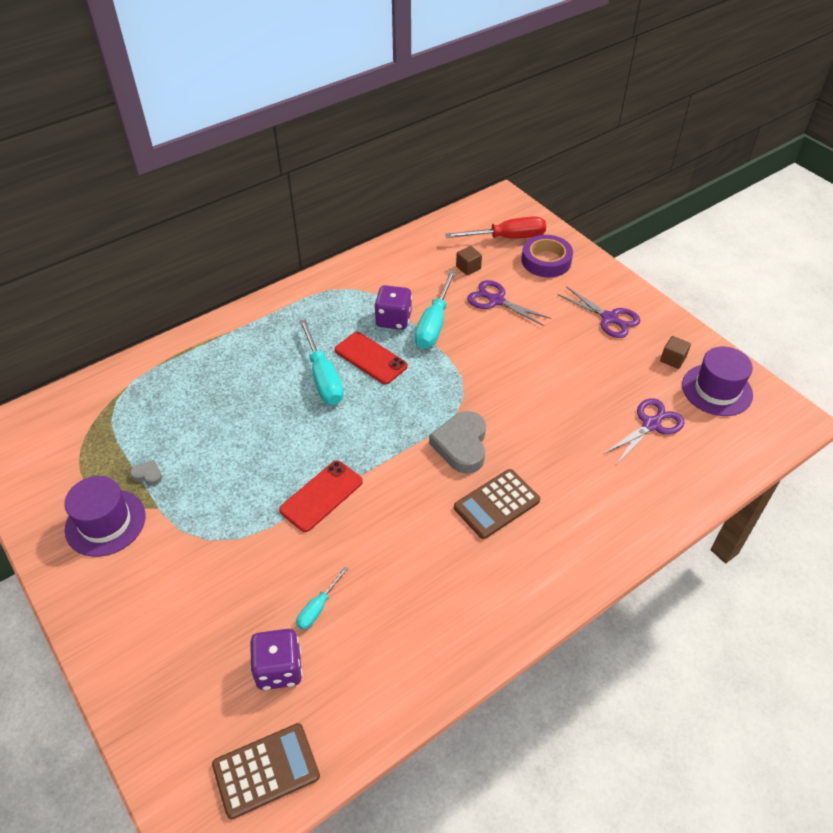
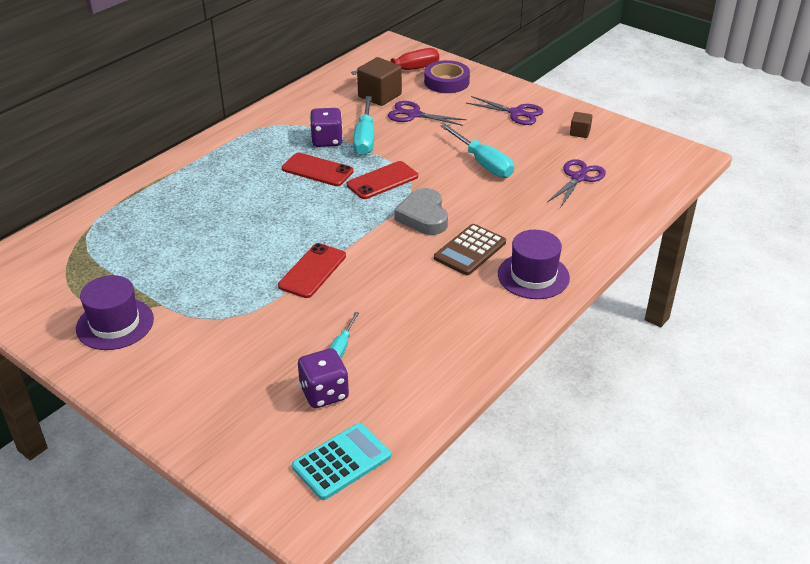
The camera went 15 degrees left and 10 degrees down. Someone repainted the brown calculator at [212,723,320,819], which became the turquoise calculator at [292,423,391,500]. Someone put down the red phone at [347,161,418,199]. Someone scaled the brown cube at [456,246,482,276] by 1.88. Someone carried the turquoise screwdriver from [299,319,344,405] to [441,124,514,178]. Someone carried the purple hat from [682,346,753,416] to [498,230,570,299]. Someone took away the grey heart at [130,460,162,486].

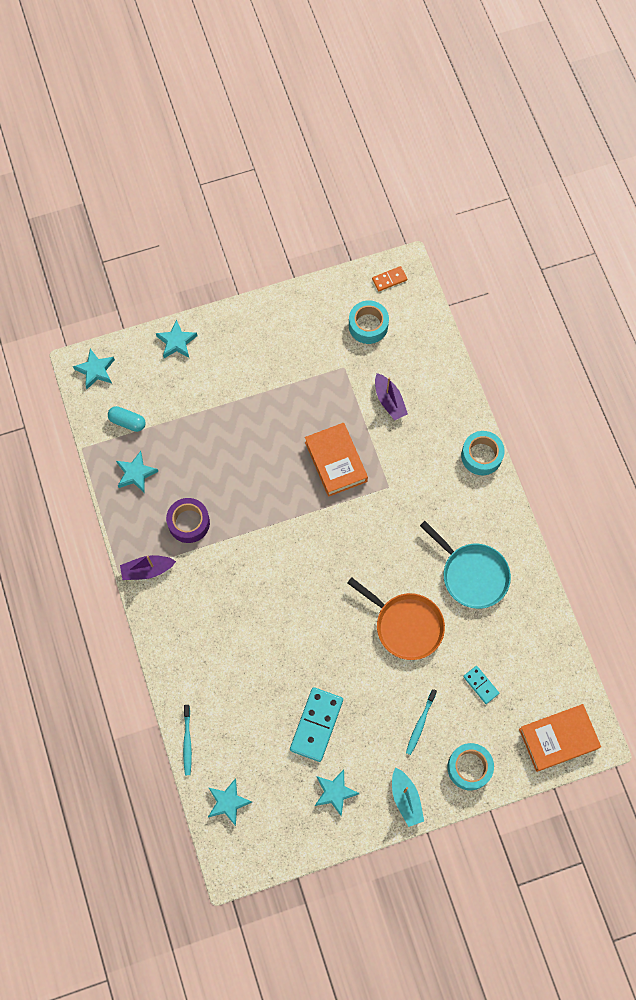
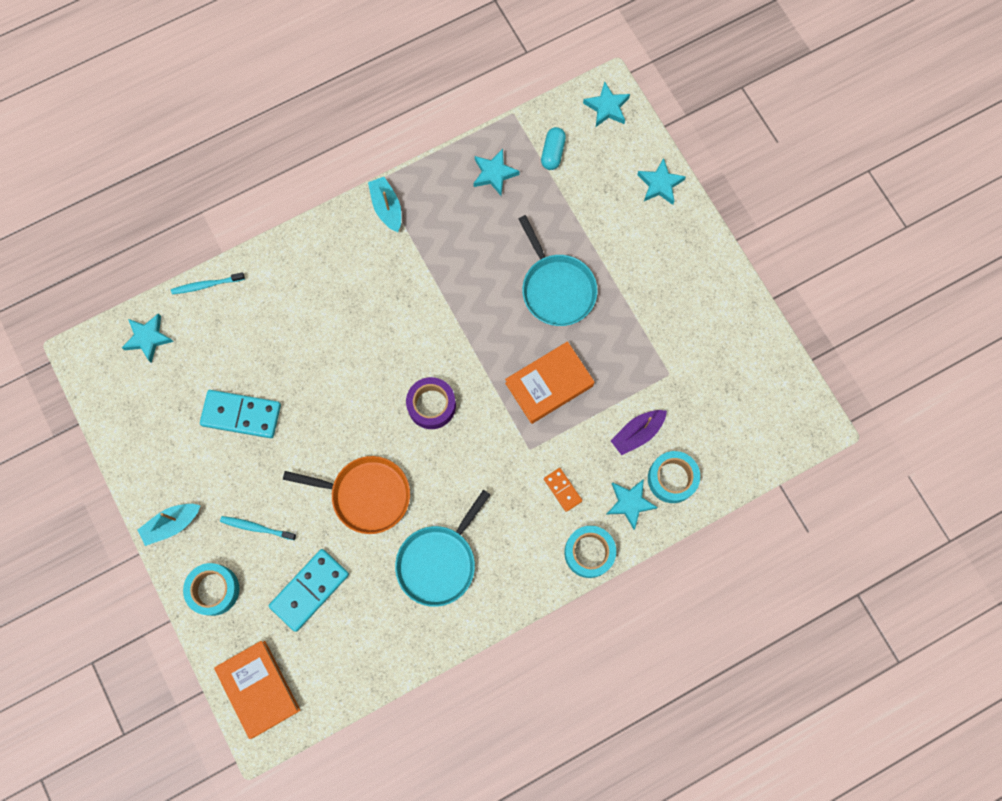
The camera went 80 degrees right and 5 degrees up. Someone scaled the turquoise domino at [463,666,499,704] by 1.86. Someone rotated the orange pan at [347,577,445,660] by 105 degrees counterclockwise. Someone repainted the purple boat at [120,555,176,580], which became the turquoise boat at [368,177,401,232]. Someone carried the purple tape from [166,498,210,543] to [406,377,456,429]. Someone put down the turquoise pan at [519,215,598,326]. Someone carried the orange domino from [372,266,407,291] to [544,468,582,512]. Someone carried the turquoise star from [315,769,360,816] to [606,479,658,530]. Someone carried the turquoise tape from [349,301,389,344] to [648,451,700,503].

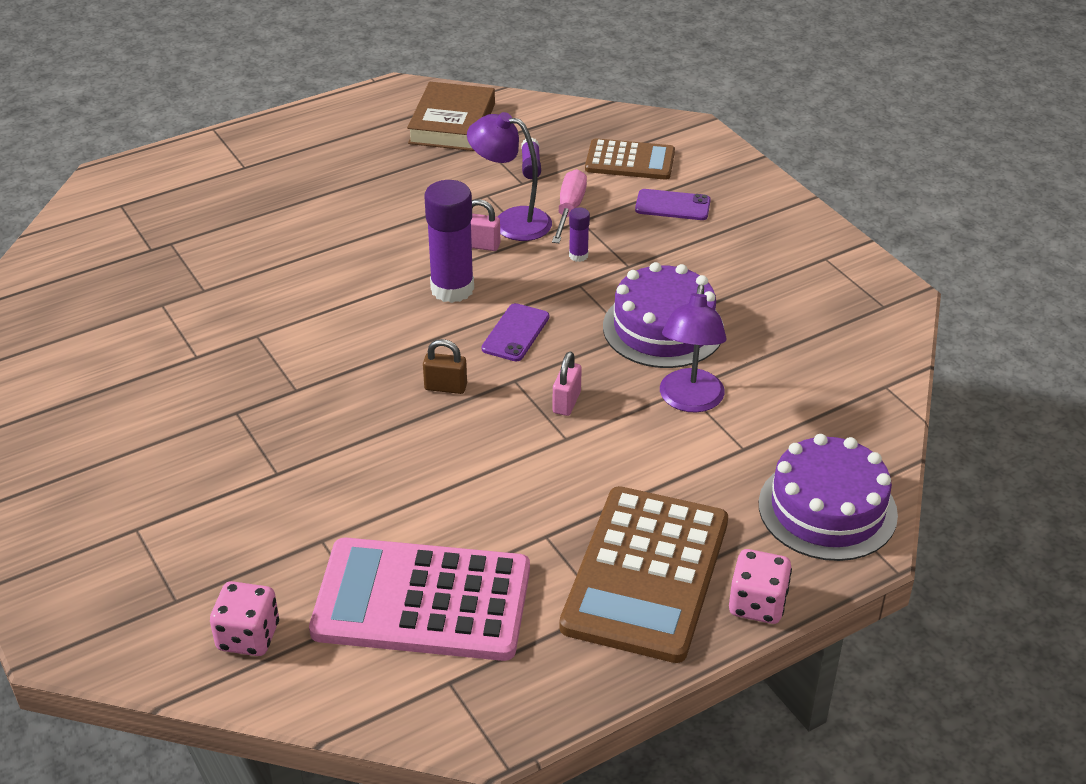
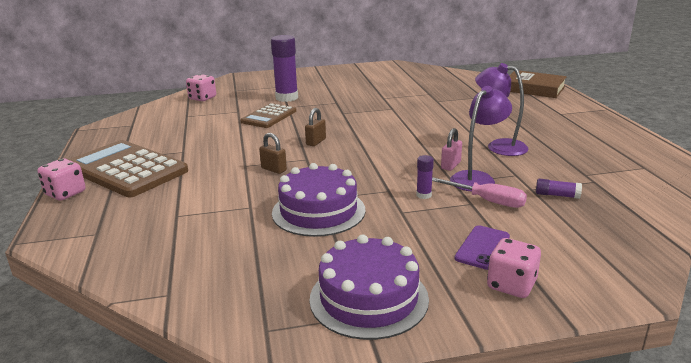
The camera went 110 degrees right and 15 degrees down. Someone carried the brown calculator from [585,138,675,180] to [240,103,296,128]. Someone repainted the pink padlock at [553,352,582,416], which became the brown padlock at [259,133,287,174]. Someone carried the purple glue stick from [424,180,474,303] to [271,35,298,102]. Someone carried the purple cake from [759,434,898,561] to [309,235,429,340]. Someone carried the purple lamp from [660,284,727,412] to [475,63,528,156]. Someone put down the pink dice at [487,238,541,298]. Someone carried the brown book from [407,82,495,151] to [509,70,567,98]. Someone took away the pink calculator at [309,537,530,661]. Someone took away the purple phone at [482,303,549,362].

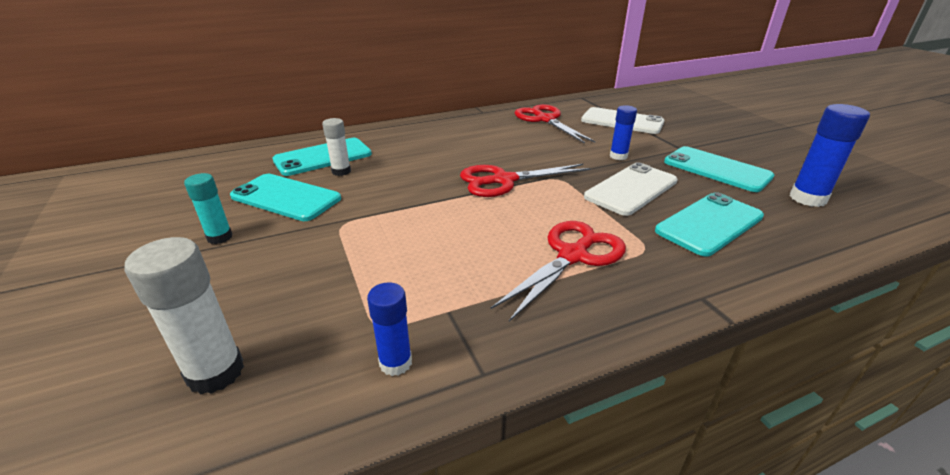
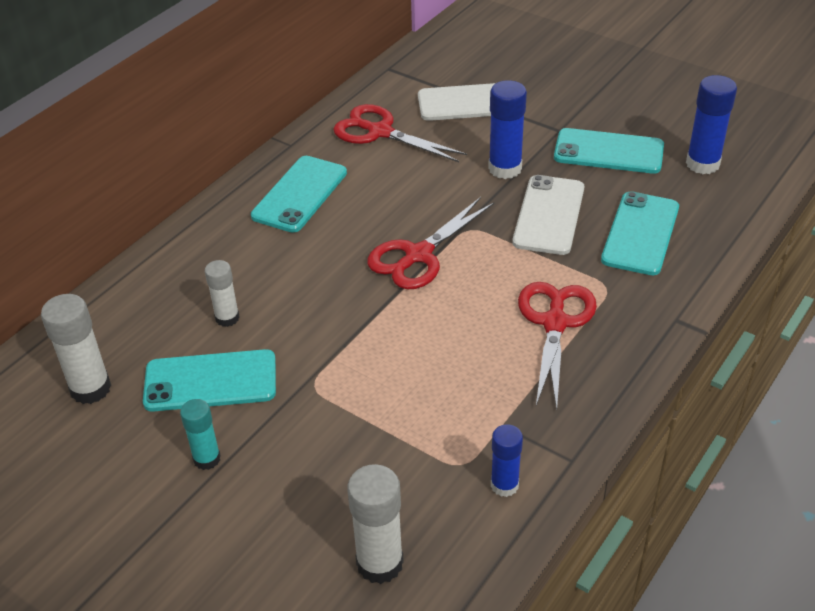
The camera went 30 degrees left and 10 degrees up. Someone put down the white glue stick at [41,294,111,404]. Someone carried the turquoise phone from [272,138,372,176] to [251,156,347,233]. Someone scaled the blue glue stick at [610,105,637,160] by 1.57.

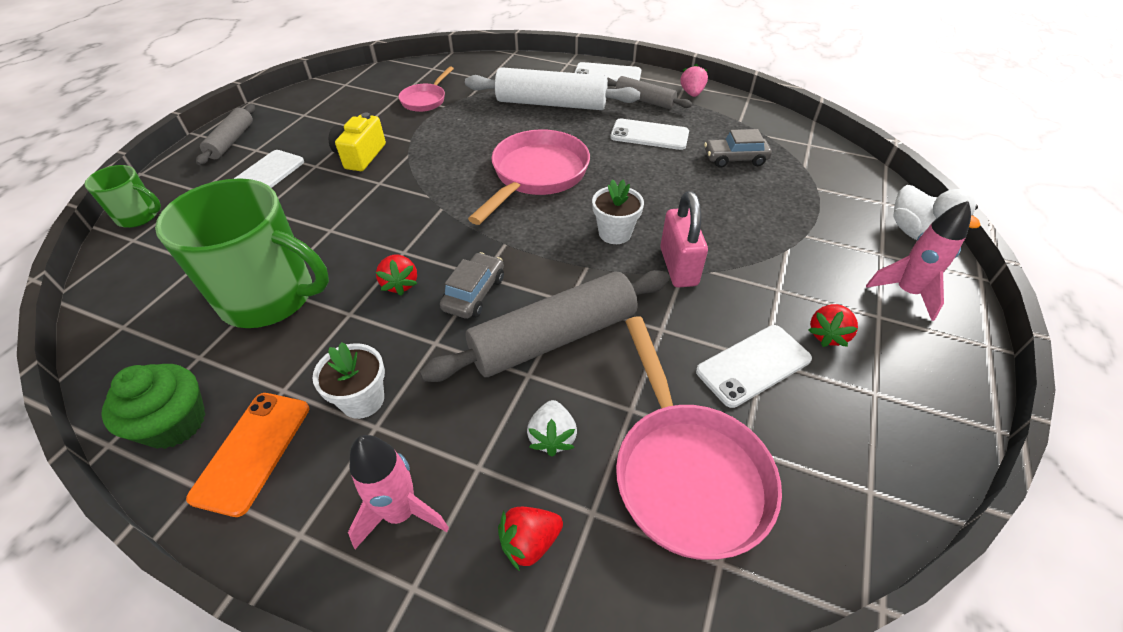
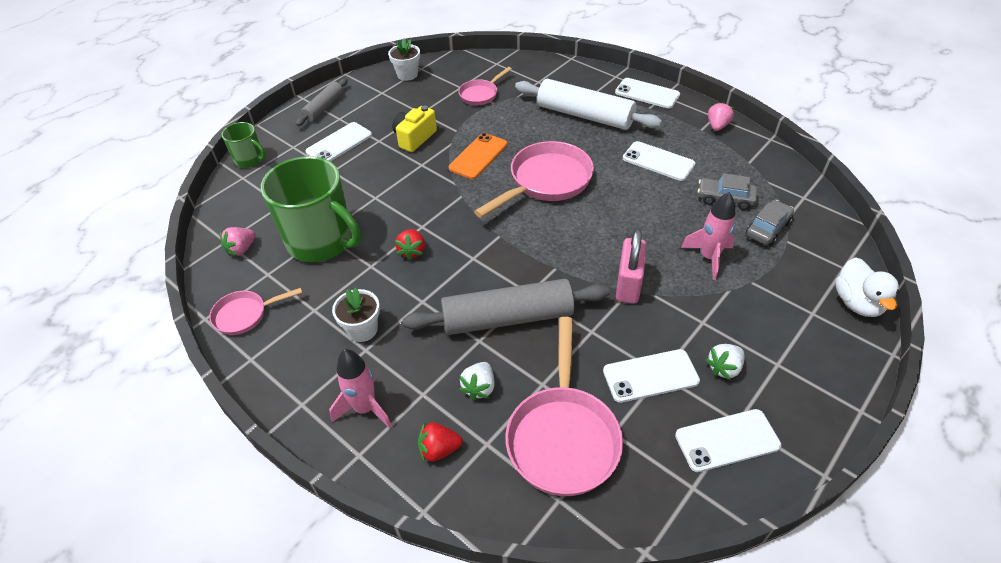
The camera went 20 degrees right and 0 degrees up. Someone swapped the green cupcake at [101,364,206,449] for the pink pan at [209,288,303,335]. Someone put down the pink strawberry at [220,227,256,256]. Someone carried the white flower pot from [592,179,644,244] to [388,39,420,81]. Someone carried the orange phone from [186,393,309,517] to [449,133,507,179]. Someone put down the white phone at [675,409,781,472]. Someone carried the pink rocket from [866,201,971,321] to [681,192,735,280]. Someone repainted the red strawberry at [808,304,858,347], which became the white strawberry at [705,344,744,380]. Someone carried the grey car from [440,252,504,319] to [746,200,794,246]. Someone took away the grey rolling pin at [607,76,692,109].

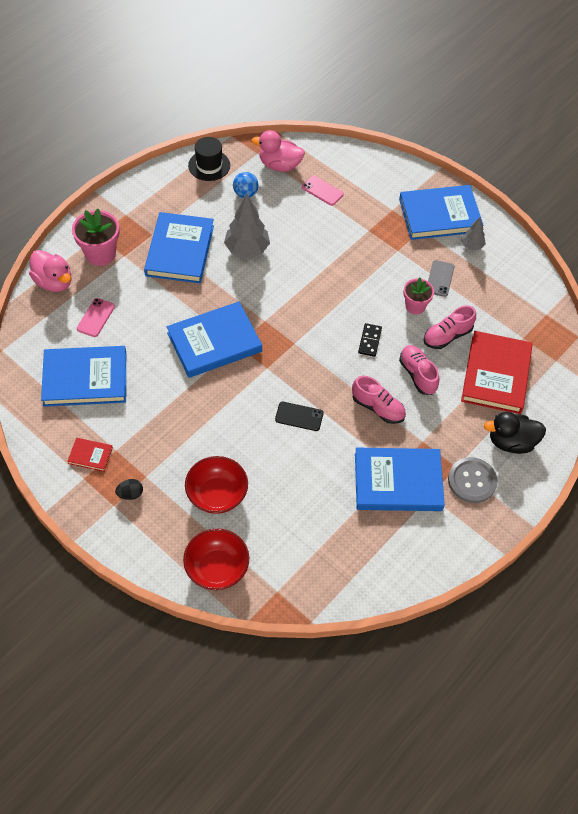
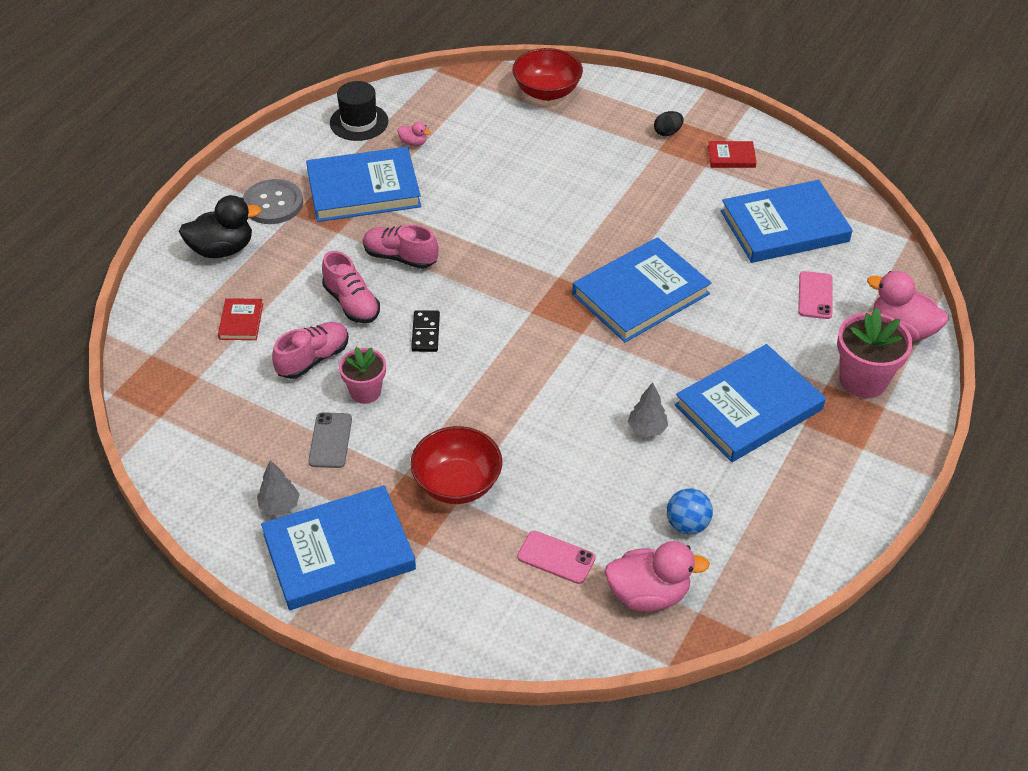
The camera went 170 degrees right and 10 degrees down. Someone scaled the red book at [461,331,533,414] by 0.44. Someone carried the black hat from [188,137,230,181] to [330,81,388,141]. Someone put down the pink duck at [398,122,431,146]. Someone carried the red bowl from [185,456,248,514] to [410,426,502,504]. Someone scaled the grey tree at [224,194,270,258] by 0.54. Someone rotated the blue book at [144,212,214,283] by 60 degrees clockwise. Someone took away the black phone at [275,402,324,431].

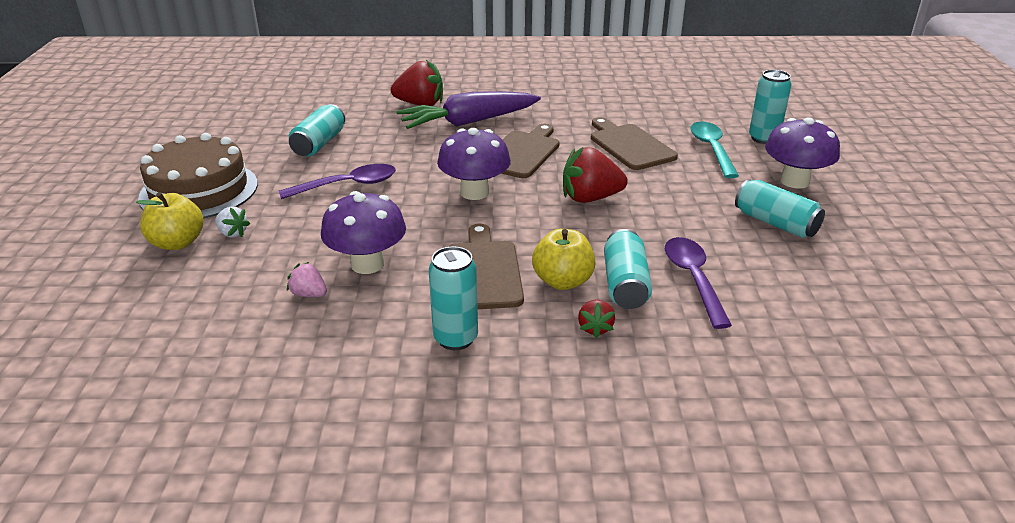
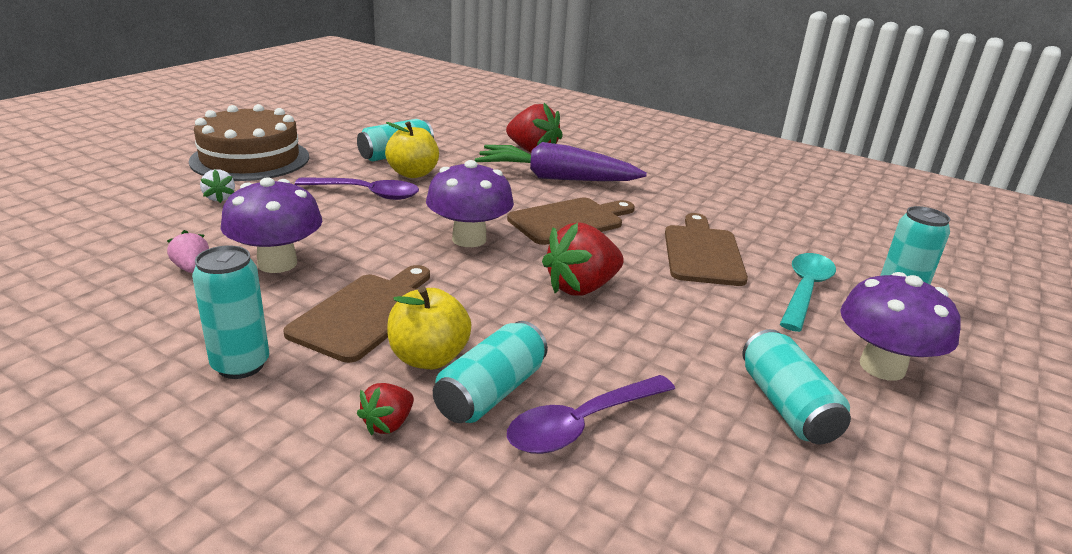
The camera went 30 degrees right and 5 degrees down. Someone carried the yellow apple from [136,192,204,250] to [385,121,439,178]. Someone rotated the purple spoon at [665,237,732,329] by 150 degrees counterclockwise. Someone rotated the red strawberry at [563,147,628,203] by 60 degrees counterclockwise.

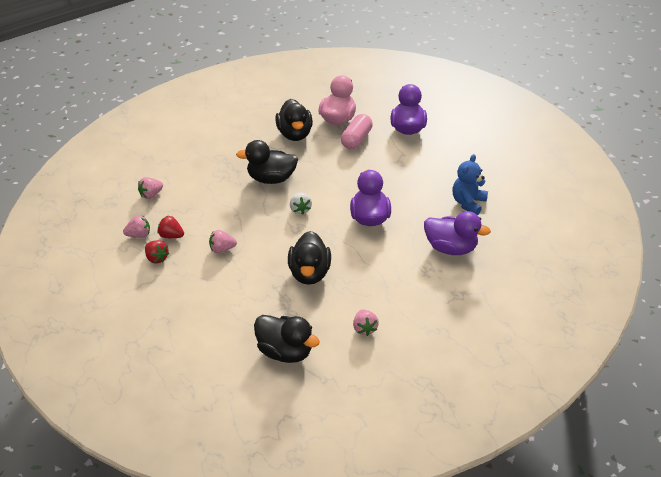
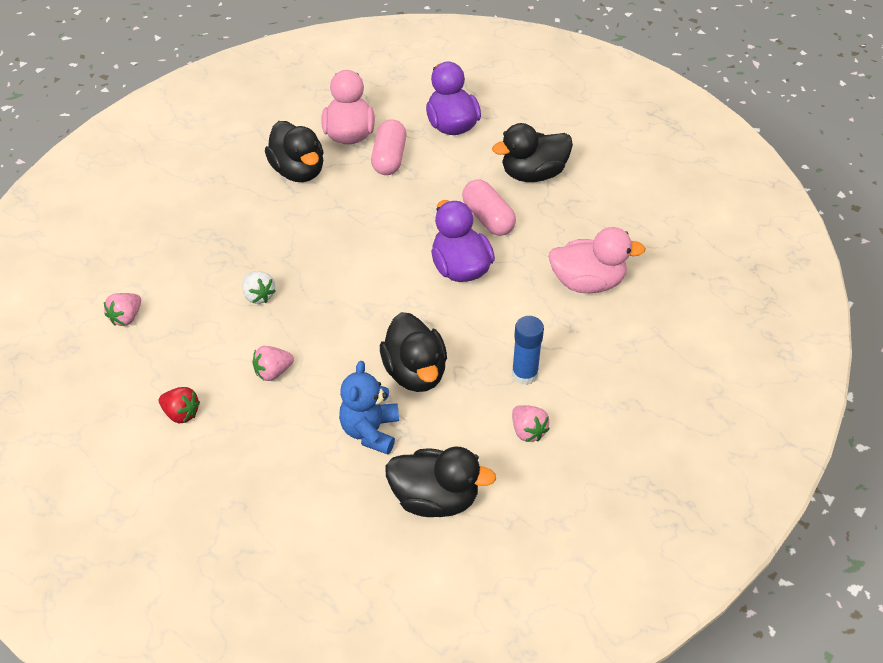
The camera went 20 degrees left and 5 degrees up. Someone carried the white strawberry from [290,193,312,215] to [242,271,276,304]. Someone carried the blue teddy bear from [452,154,488,215] to [339,361,399,455]. Someone put down the pink capsule at [462,179,516,236]. Someone carried the black duck from [236,140,298,184] to [492,123,573,182]. Someone put down the blue glue stick at [512,316,544,385]. Someone repainted the purple duck at [424,211,491,255], which became the pink duck at [548,227,646,293]. Someone took away the pink strawberry at [123,215,150,238]. Someone took away the red strawberry at [158,216,184,238].

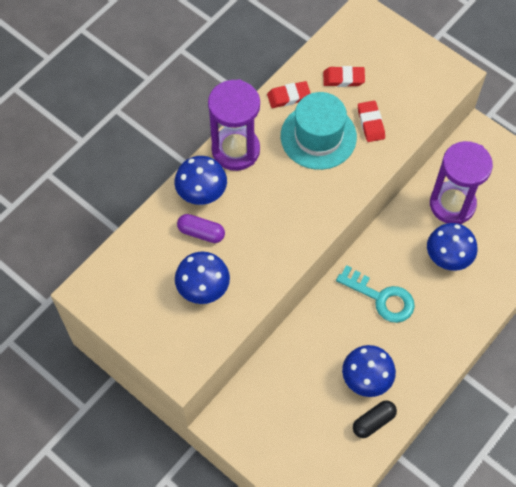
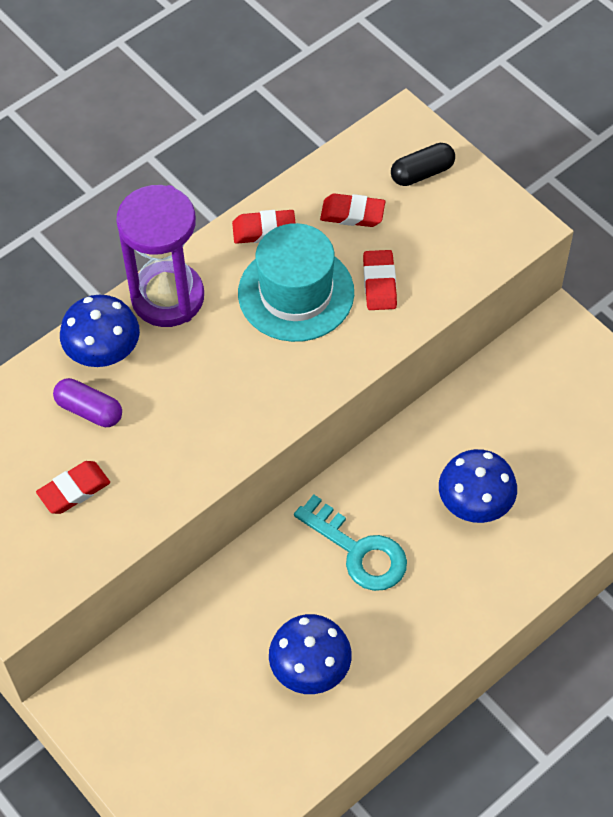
The camera went 10 degrees right and 5 degrees down. Someone swapped the blue mushroom at [175,251,230,304] for the red eraser at [36,461,110,514]. Someone carried the black capsule from [353,400,397,438] to [391,143,455,186]. Someone took away the purple hourglass at [430,141,493,224].

